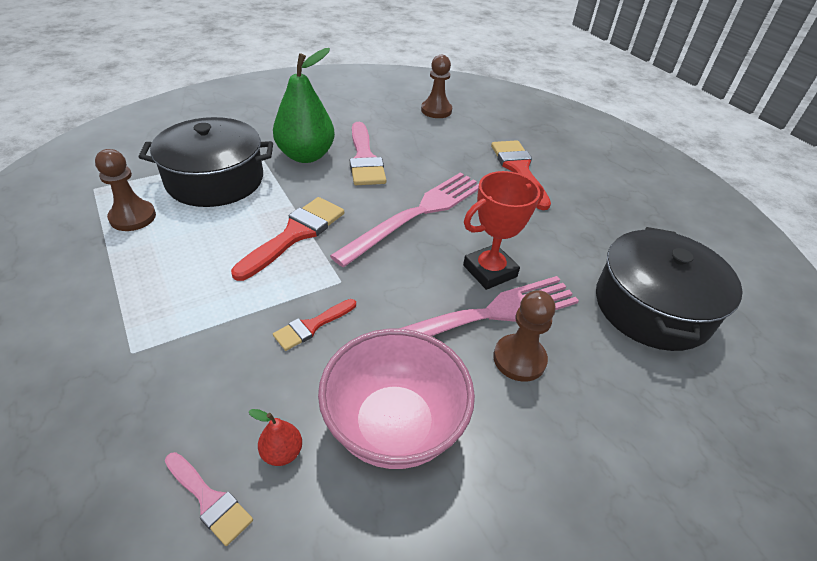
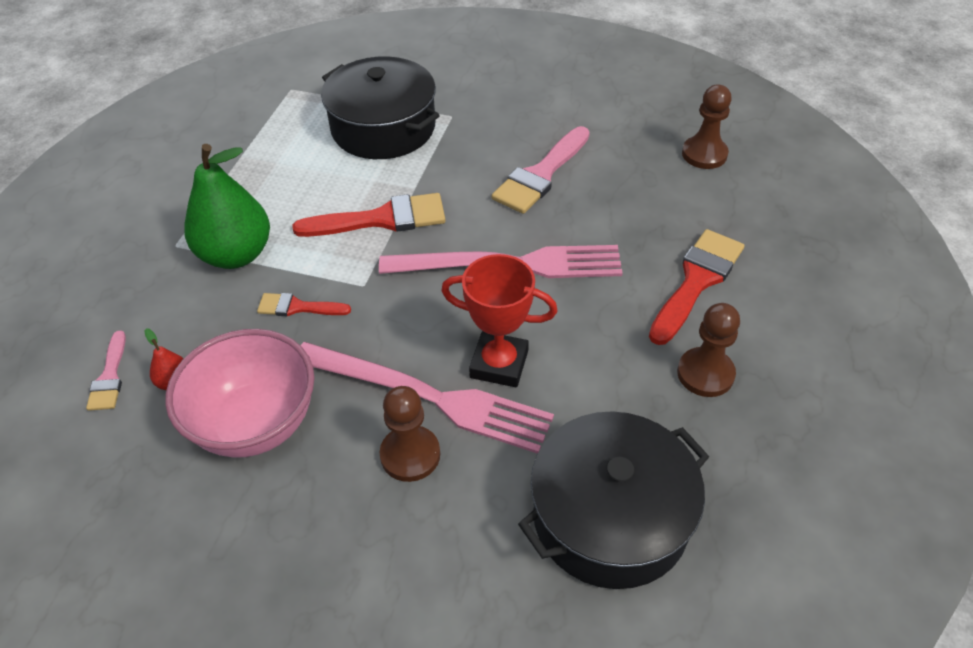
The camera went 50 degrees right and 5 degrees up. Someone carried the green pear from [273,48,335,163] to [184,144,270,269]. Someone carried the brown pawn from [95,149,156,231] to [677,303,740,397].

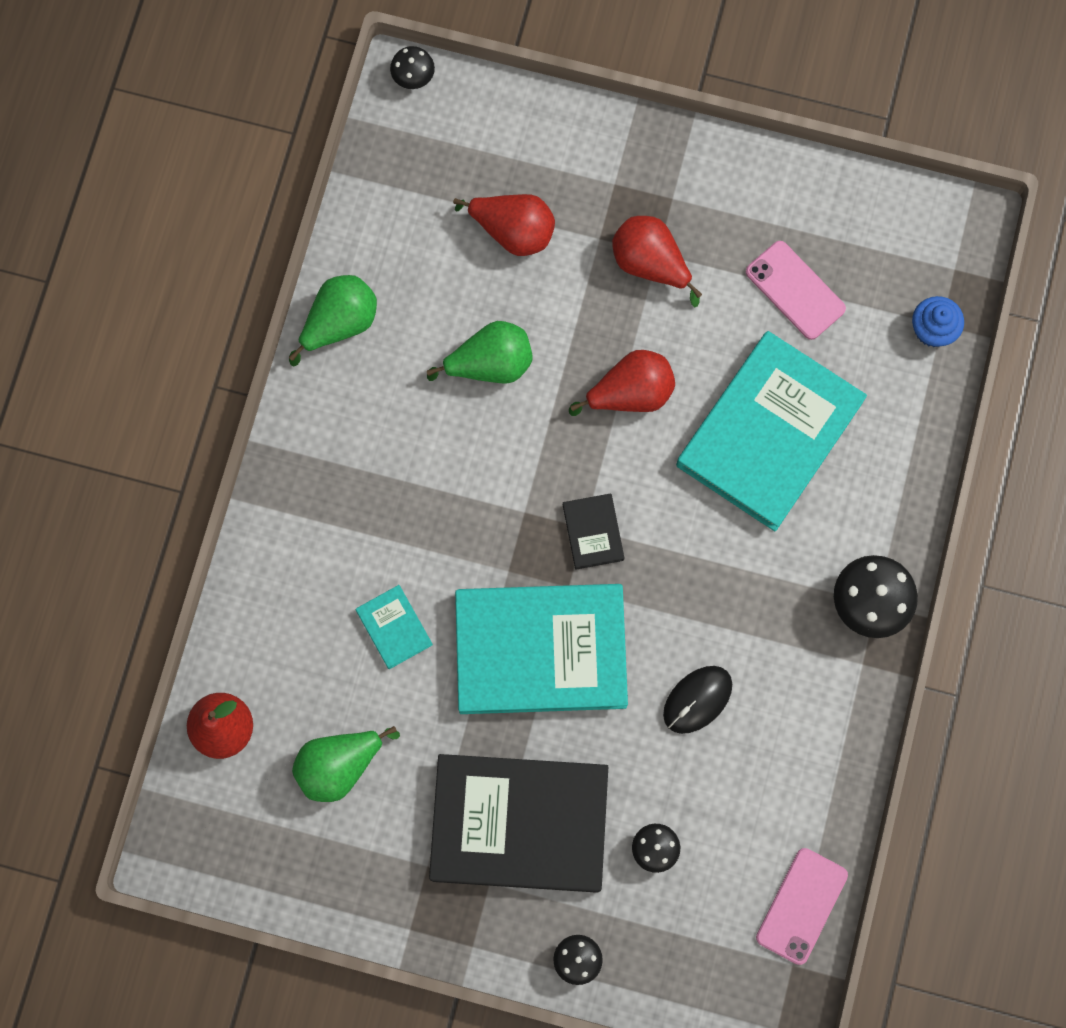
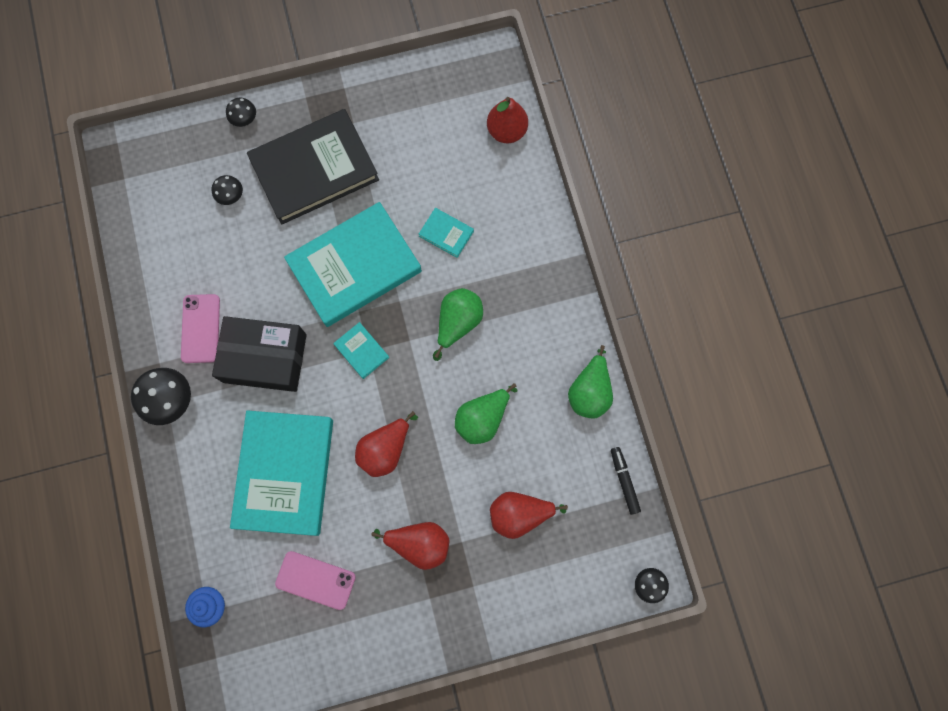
The camera went 150 degrees right and 0 degrees up. Someone carried the pink phone from [756,848,848,965] to [181,294,220,363]. Someone put down the black box at [212,316,307,392]. Someone repainted the black book at [563,493,624,570], which became the turquoise book at [333,322,389,379]. Someone carried the green pear from [292,726,400,802] to [433,288,483,361]. Someone put down the black marker at [611,447,641,515]. Someone took away the black mouse at [663,666,732,734].

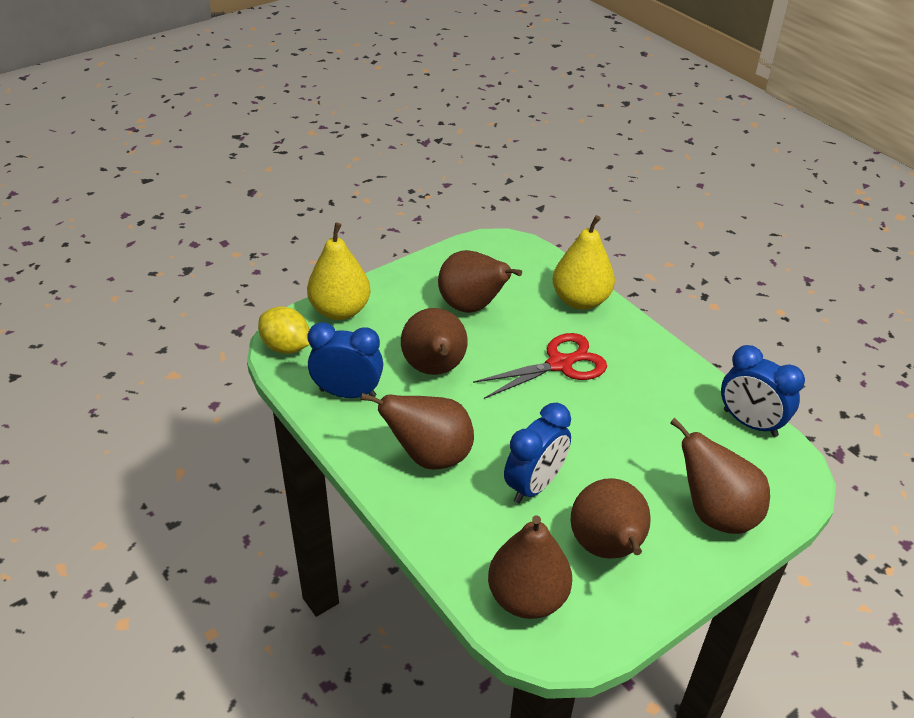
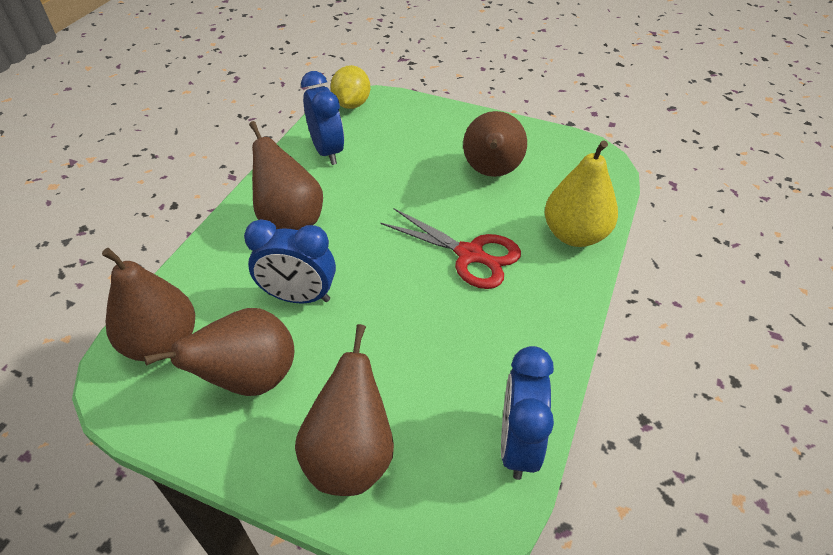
The camera went 60 degrees right and 5 degrees up. Someone took away the yellow pear at [307,223,371,320]. Someone took away the brown pear at [401,308,468,375].

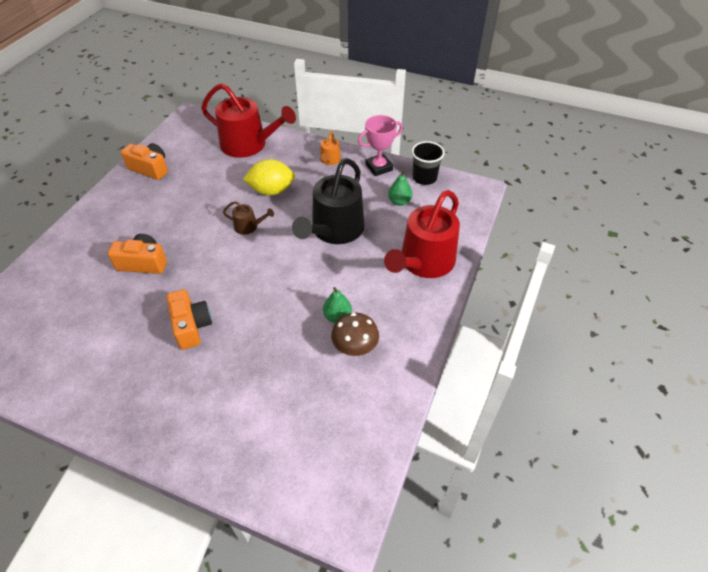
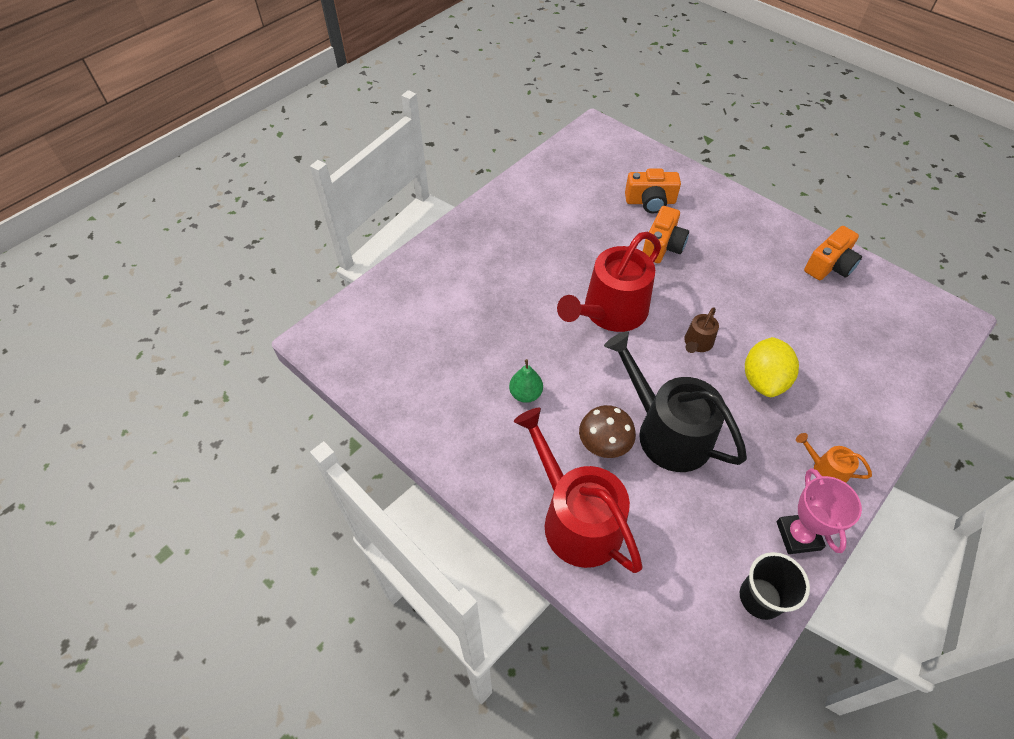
The camera went 110 degrees right and 5 degrees up. Someone carried the red watering can from [201,83,296,158] to [557,232,661,332]. Someone carried the brown mushroom from [331,313,379,356] to [579,405,636,458]. Someone carried the orange camera from [166,289,212,350] to [625,169,681,213]. Someone took away the green pear at [388,170,412,206].

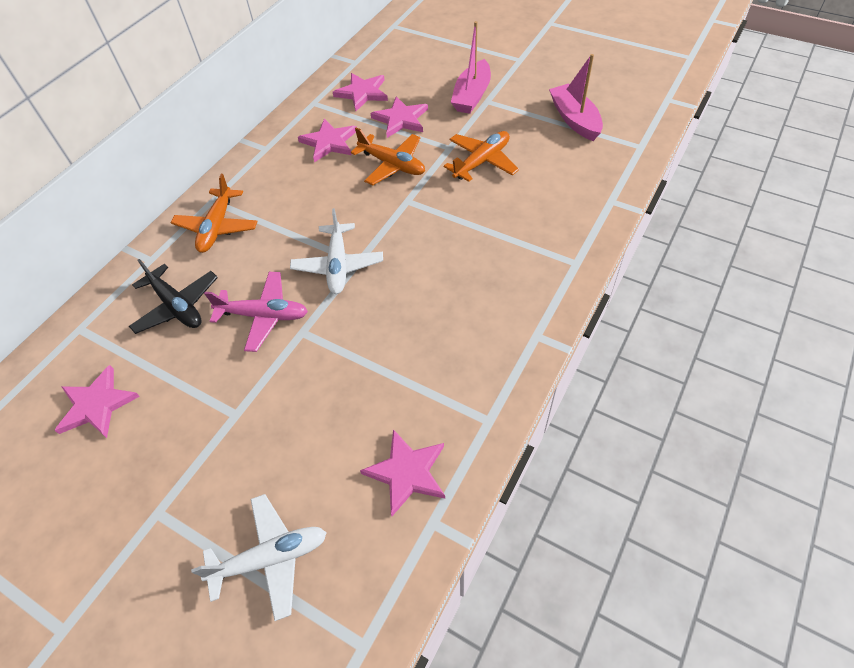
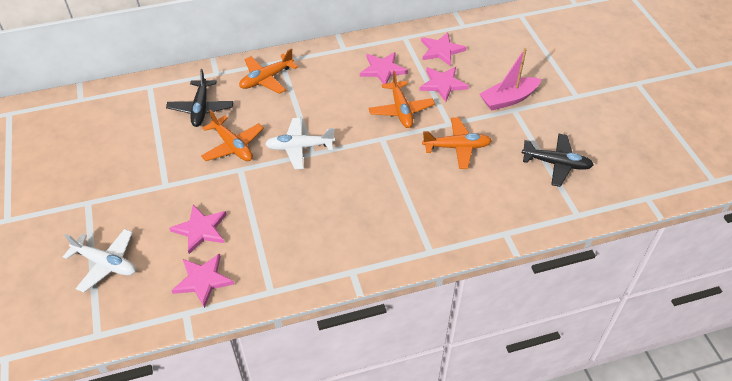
The camera went 40 degrees right and 5 degrees down. Someone carried the pink star from [54,365,140,438] to [169,205,227,254]. Someone repainted the pink plane at [204,272,308,352], which became the orange plane at [201,110,264,161]. Someone rotated the white plane at [290,208,383,294] by 45 degrees clockwise. Someone swapped the pink boat at [549,54,603,141] for the black plane at [521,134,594,187].

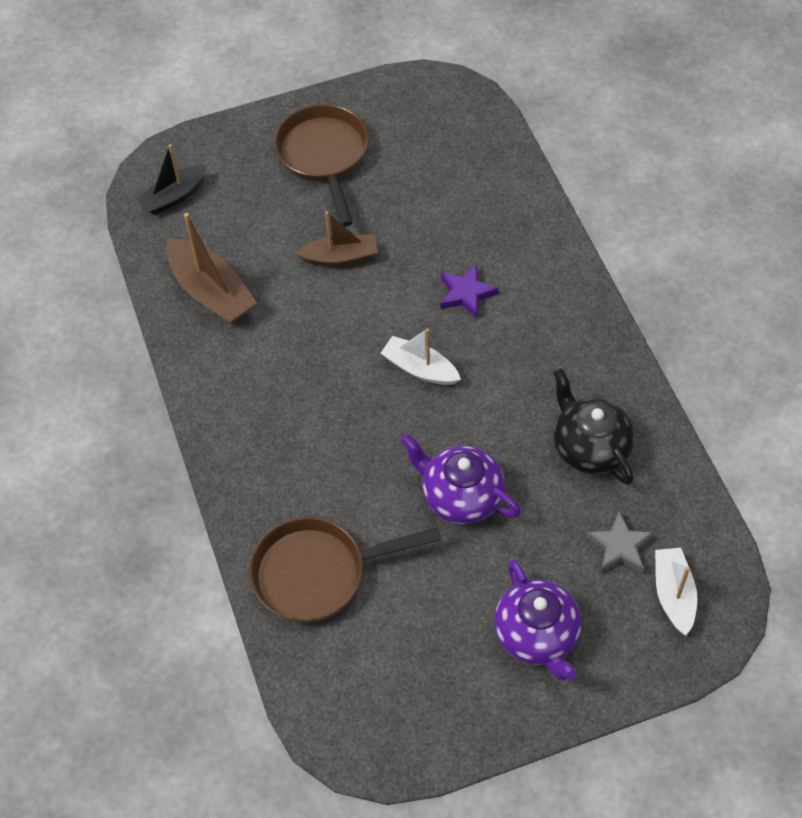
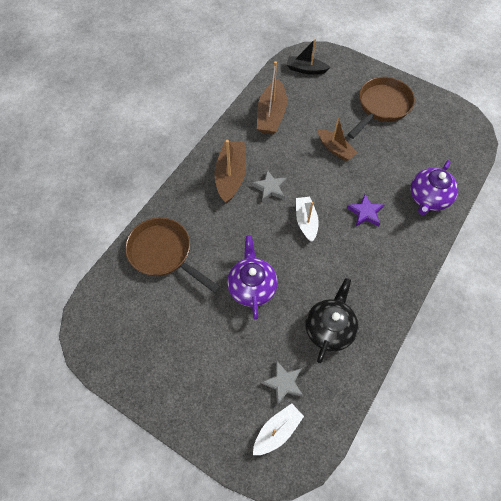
The camera went 50 degrees right and 5 degrees up. Someone put down the brown boat at [215,140,246,203]. Someone put down the grey star at [252,170,287,202]. Someone carried the purple teapot from [494,560,582,680] to [410,160,458,215].

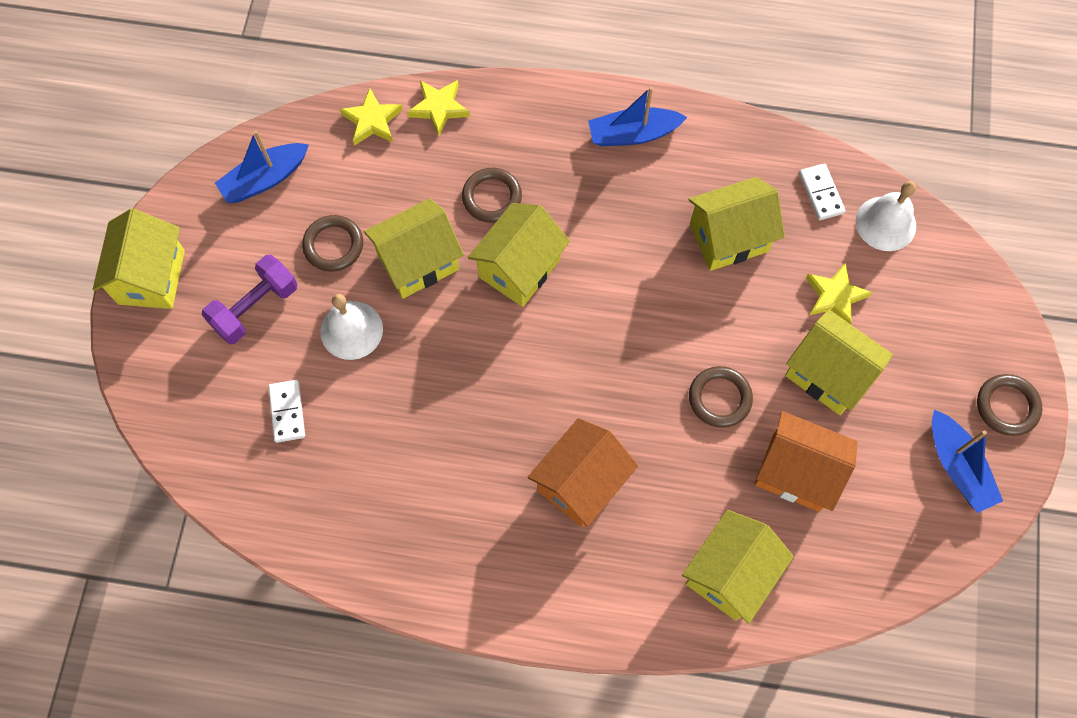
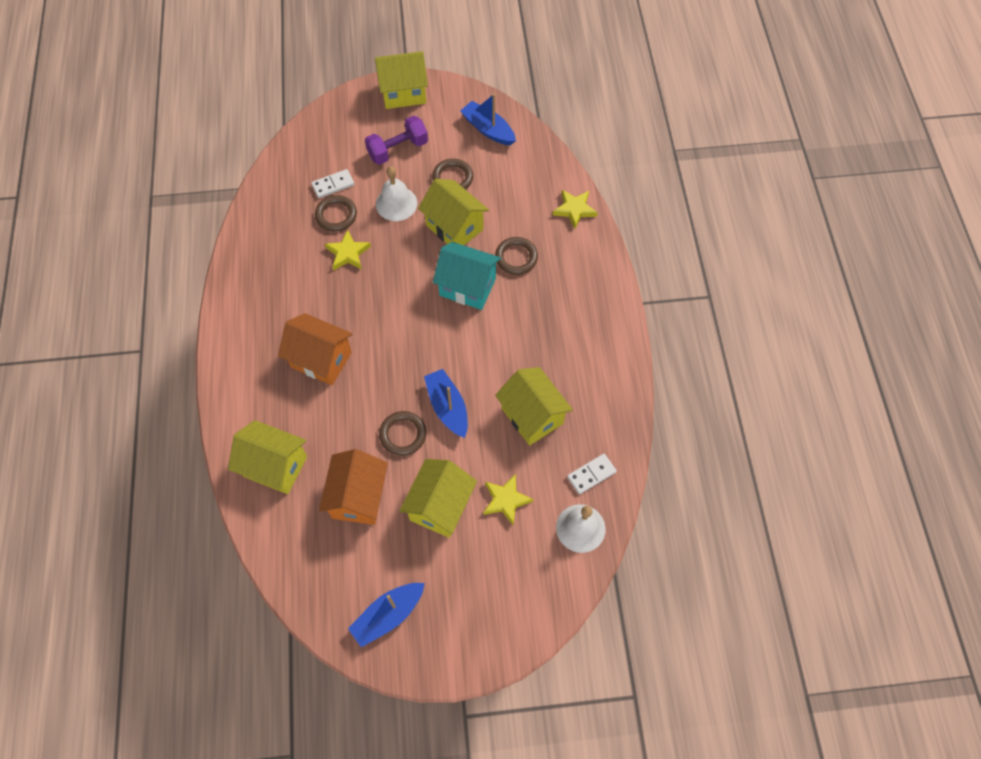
The camera went 75 degrees right and 5 degrees down. Someone carried the brown ring from [977,374,1043,436] to [315,195,357,232]. Someone carried the yellow star from [340,88,403,146] to [325,230,371,270]. Someone rotated the purple dumbbell at [202,255,297,344] by 60 degrees counterclockwise. Someone carried the blue boat from [588,87,687,146] to [424,369,468,438]. Someone repainted the yellow house at [468,203,570,307], which became the turquoise house at [433,242,501,310].

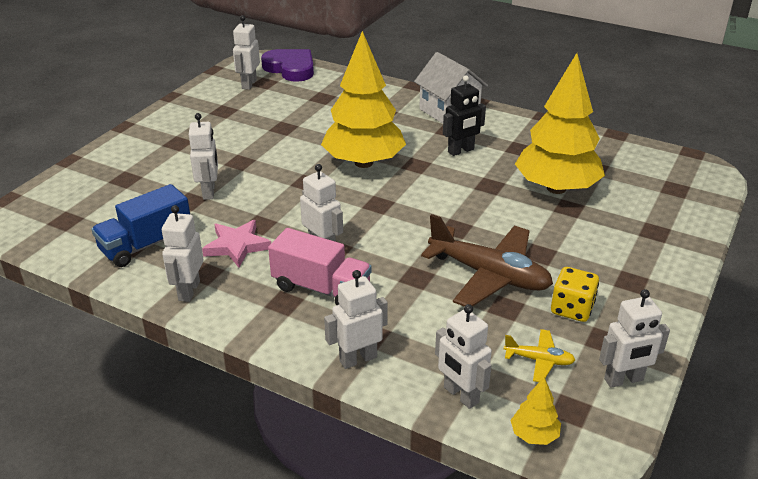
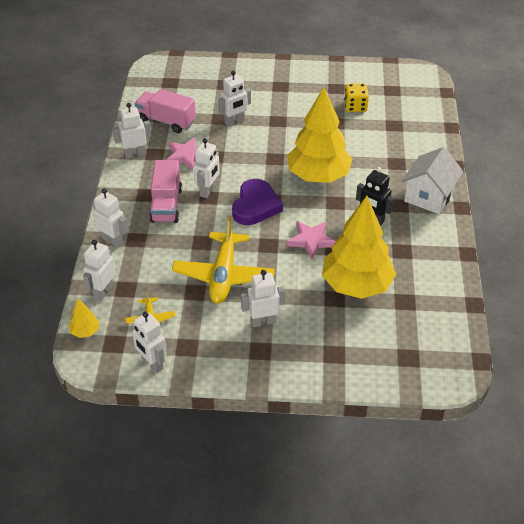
The camera went 65 degrees right and 10 degrees up. Someone repainted the blue truck at [91,184,190,267], which became the pink truck at [135,89,196,133]. Someone repainted the brown plane at [421,214,553,307], which became the yellow plane at [172,216,275,304]. Someone carried the purple heart from [261,49,314,82] to [232,179,283,225]. Someone carried the white robot from [233,15,260,90] to [241,270,285,327]. Someone put down the pink star at [287,221,336,259]. Someone carried the yellow dice from [551,267,599,322] to [344,83,369,112].

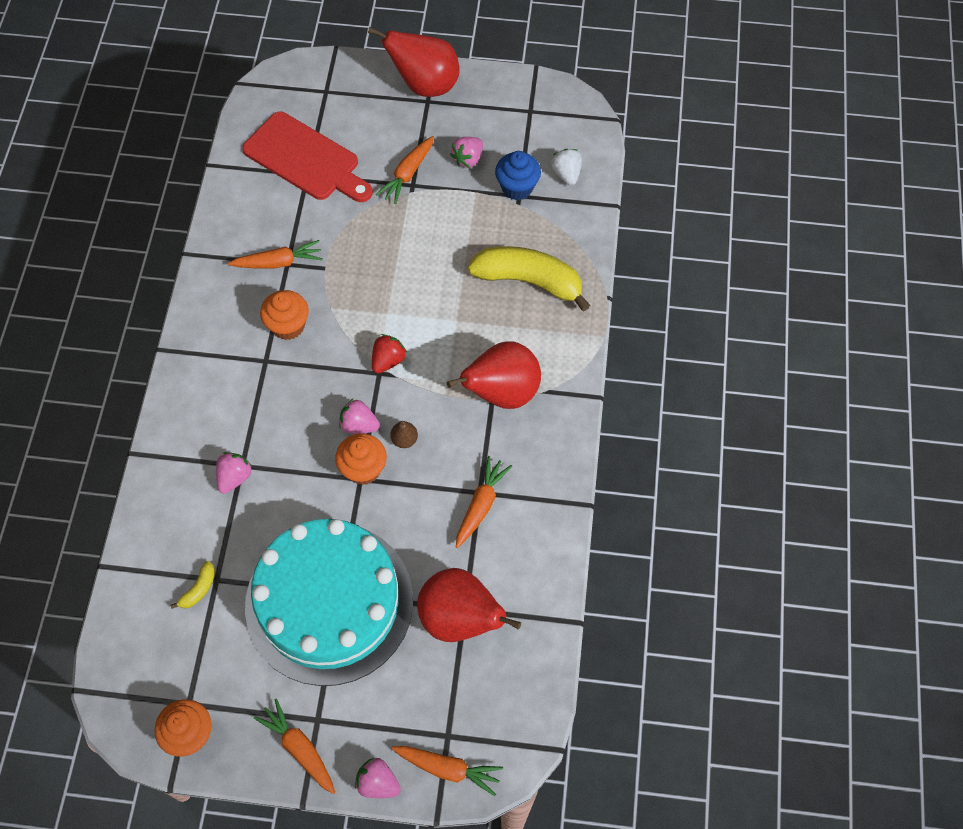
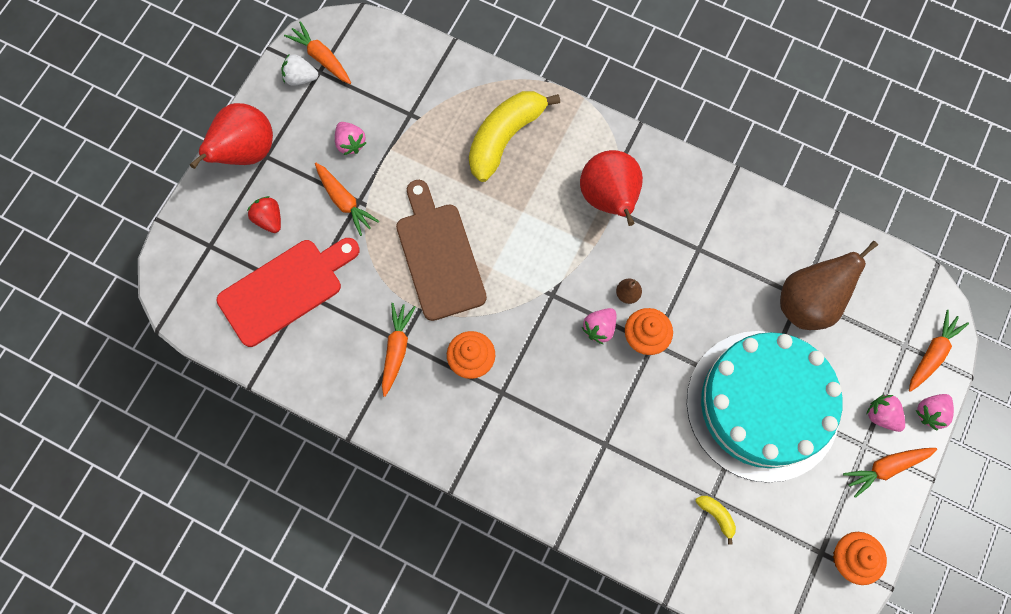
The camera went 70 degrees left and 10 degrees up. Someone carried the red strawberry from [372,334,407,373] to [247,196,281,233]. Someone carried the white strawberry from [551,149,582,186] to [281,54,318,86]. Someone carried the orange carrot from [456,456,512,548] to [284,21,351,84]. Someone put down the brown cutting board at [396,180,487,321]. Someone repainted the red pear at [417,568,521,642], which became the brown pear at [780,240,878,330]. Someone carried the pink strawberry from [216,452,253,494] to [867,395,905,432]. Someone took away the blue cupcake at [495,151,541,200].

